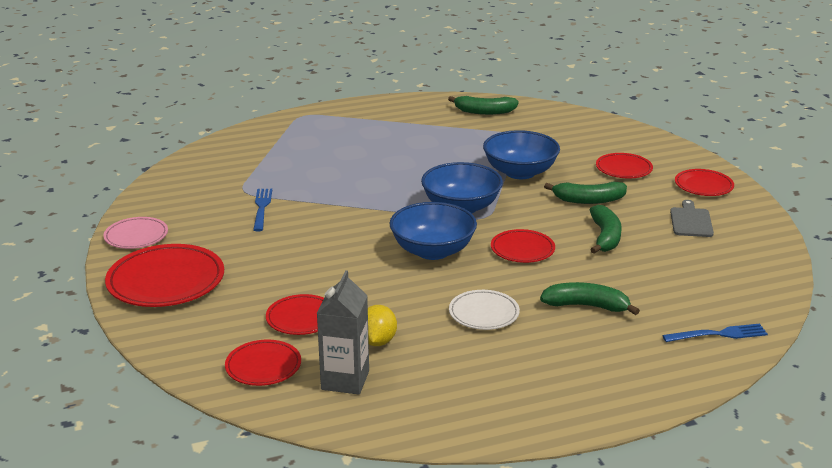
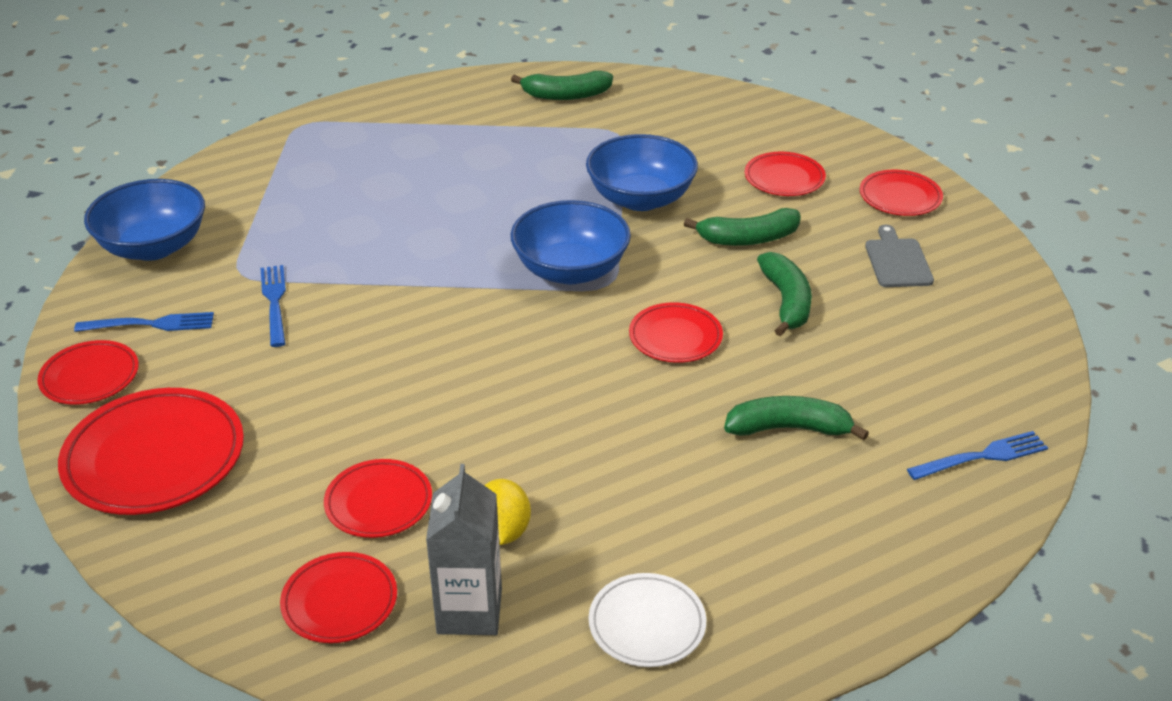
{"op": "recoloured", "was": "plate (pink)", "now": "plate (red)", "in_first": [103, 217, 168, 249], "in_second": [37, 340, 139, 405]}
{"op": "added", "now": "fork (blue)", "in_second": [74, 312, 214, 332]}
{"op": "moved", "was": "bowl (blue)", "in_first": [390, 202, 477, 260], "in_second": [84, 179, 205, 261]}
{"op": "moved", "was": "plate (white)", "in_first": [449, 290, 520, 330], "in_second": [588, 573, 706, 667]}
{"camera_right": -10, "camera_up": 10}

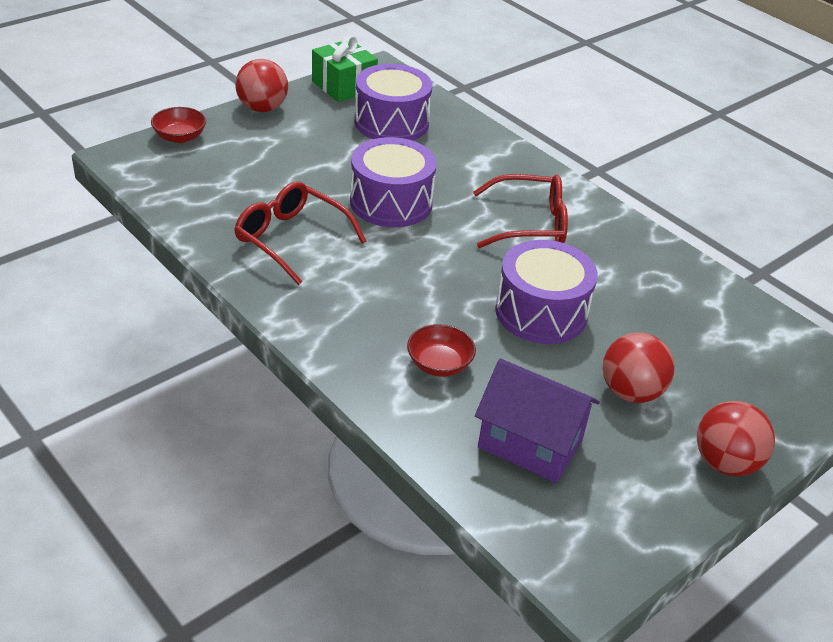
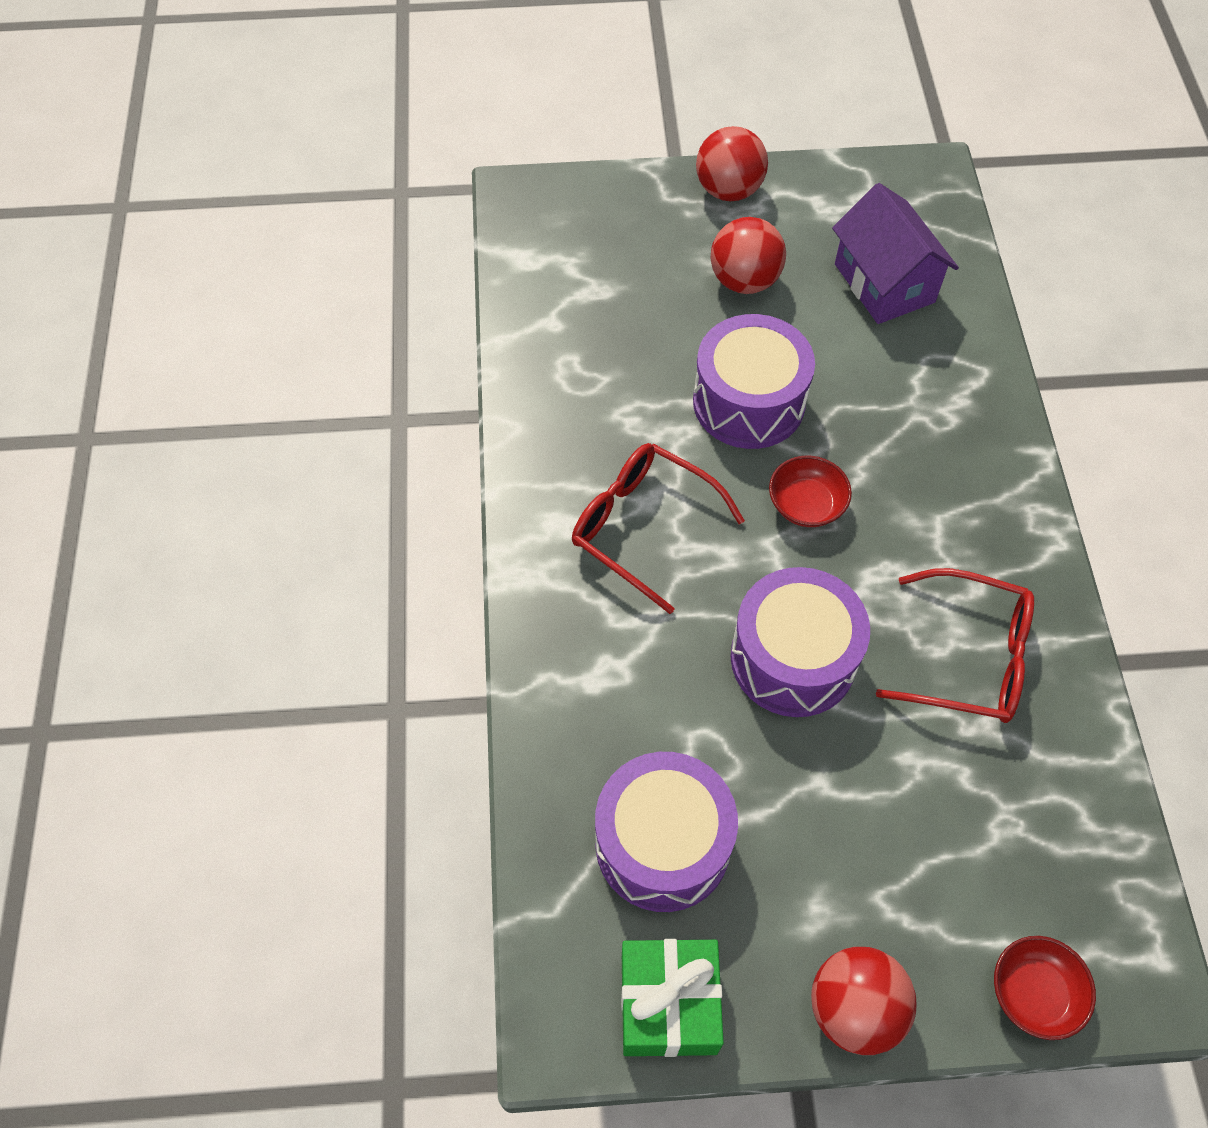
{"op": "moved", "was": "bowl (red)", "in_first": [407, 324, 476, 377], "in_second": [769, 456, 852, 527]}
{"op": "turned", "was": "glasses (red)", "in_first": [234, 182, 366, 285], "in_second": [876, 568, 1034, 723], "clockwise": -60}
{"camera_right": -140, "camera_up": 20}

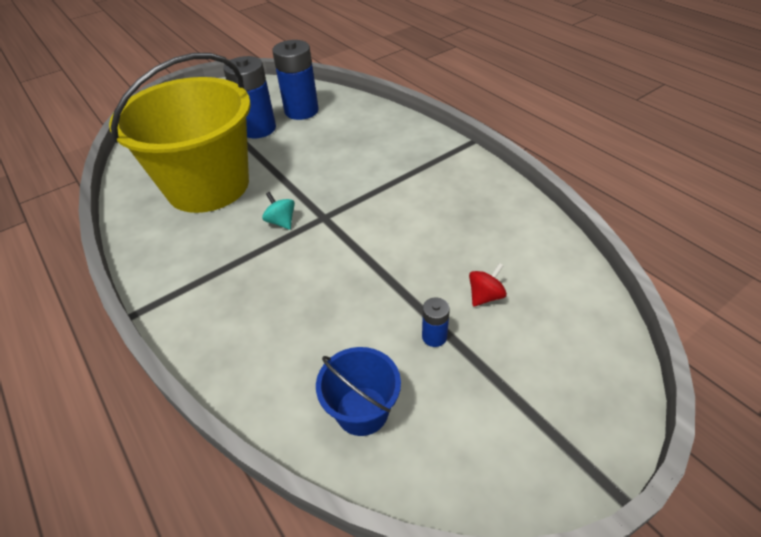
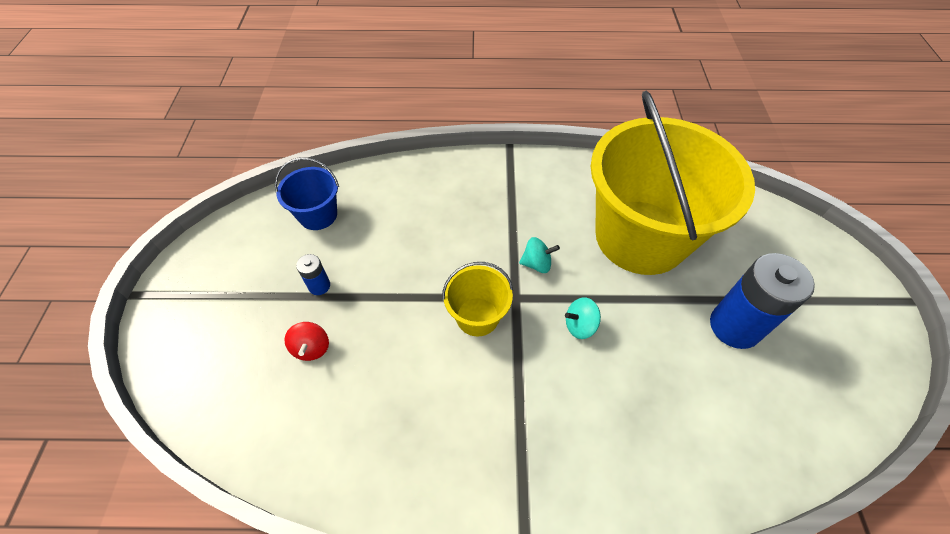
{"op": "added", "now": "bucket (yellow)", "in_second": [442, 262, 513, 336]}
{"op": "added", "now": "spinning top (turquoise)", "in_second": [565, 297, 601, 339]}
{"op": "removed", "was": "battery (blue)", "in_first": [272, 40, 319, 120]}
{"camera_right": 125, "camera_up": 10}

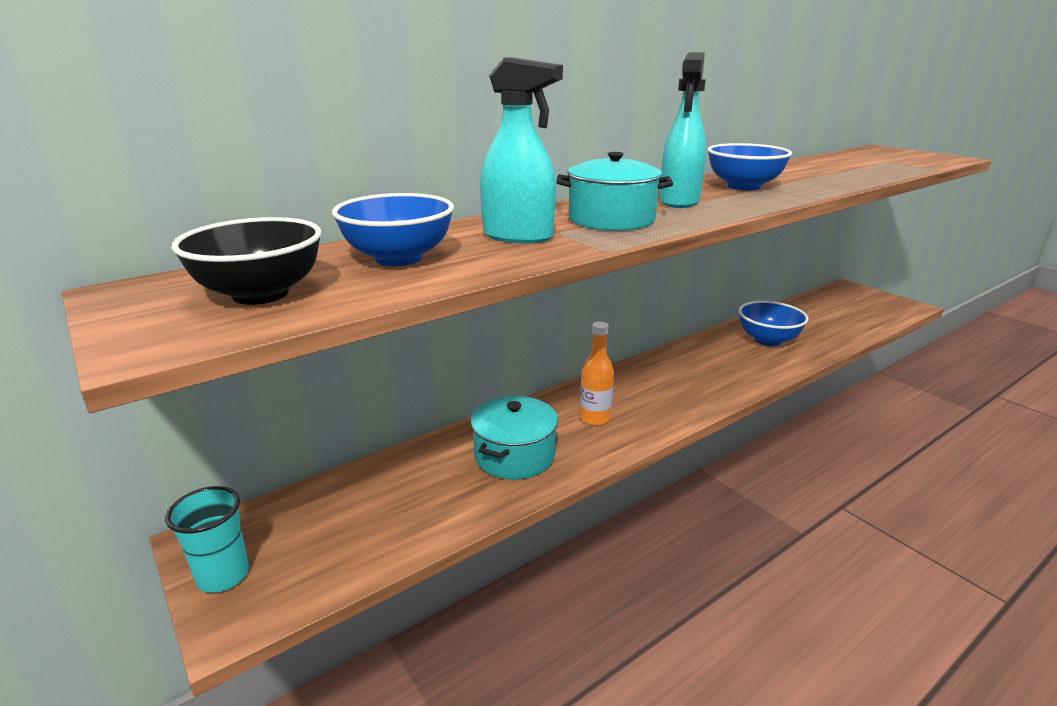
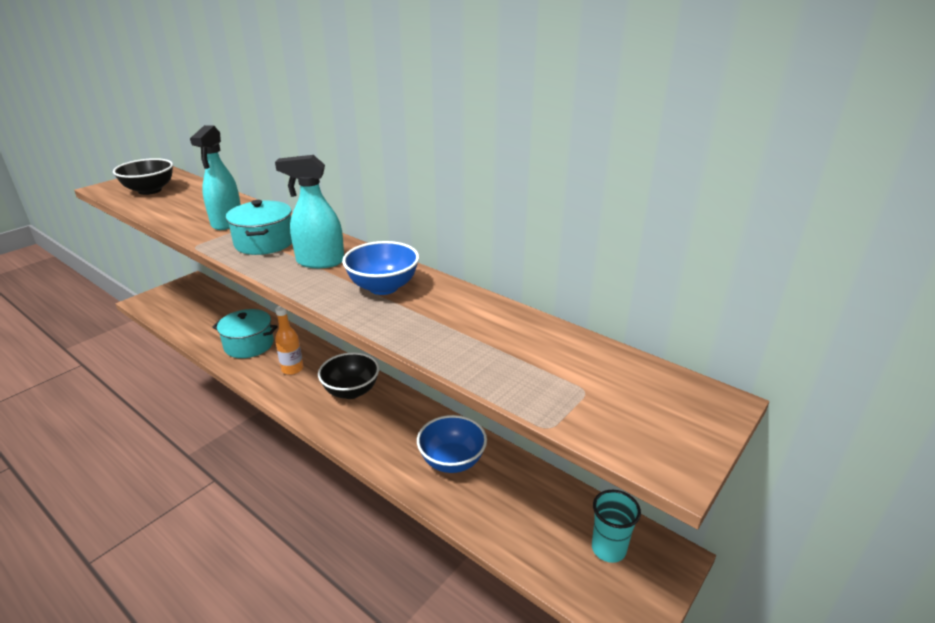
{"op": "added", "now": "bowl (black)", "in_second": [318, 352, 379, 399]}
{"op": "moved", "was": "cup (turquoise)", "in_first": [165, 486, 249, 593], "in_second": [592, 490, 641, 563]}
{"op": "removed", "was": "bowl (blue)", "in_first": [332, 193, 454, 266]}
{"camera_right": 75, "camera_up": 5}

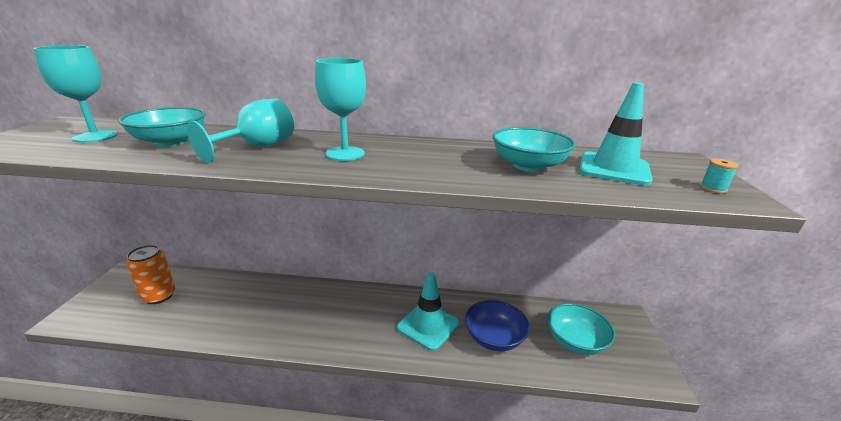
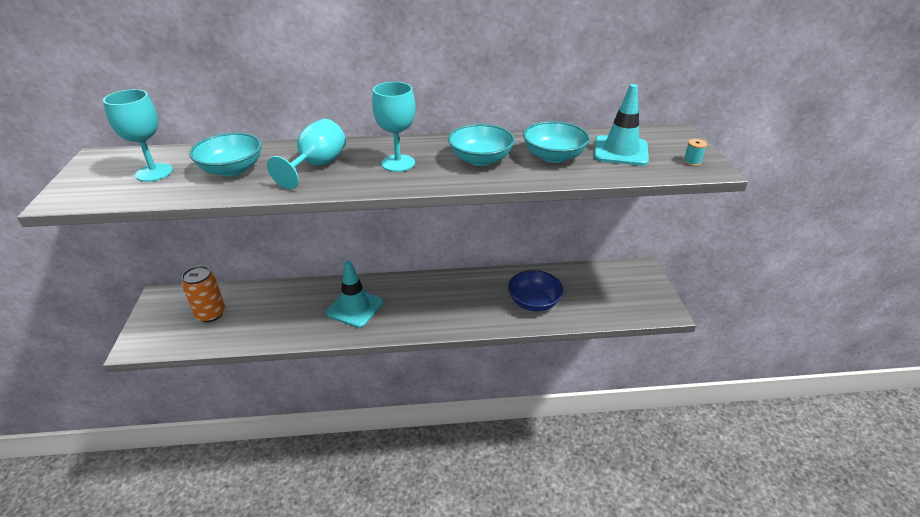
{"op": "moved", "was": "traffic cone (turquoise)", "in_first": [397, 272, 460, 351], "in_second": [326, 261, 383, 328]}
{"op": "moved", "was": "bowl (turquoise)", "in_first": [547, 303, 615, 355], "in_second": [448, 124, 515, 166]}
{"camera_right": -10, "camera_up": 10}

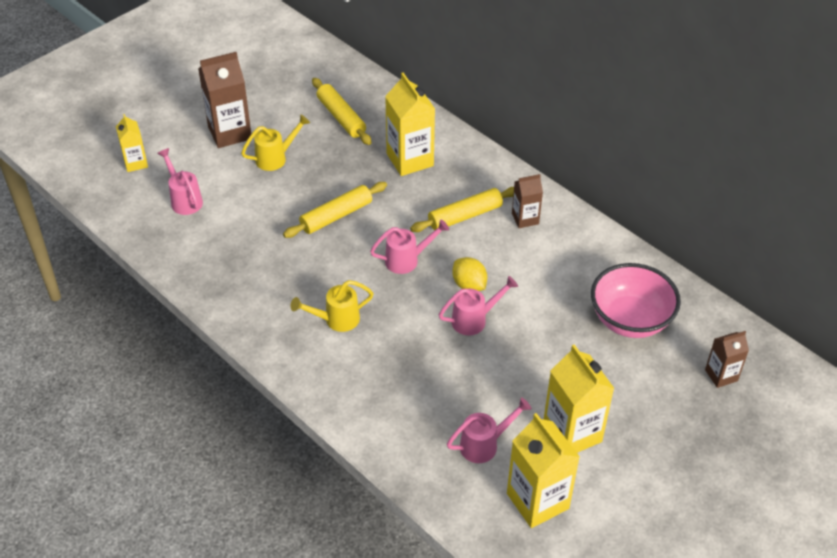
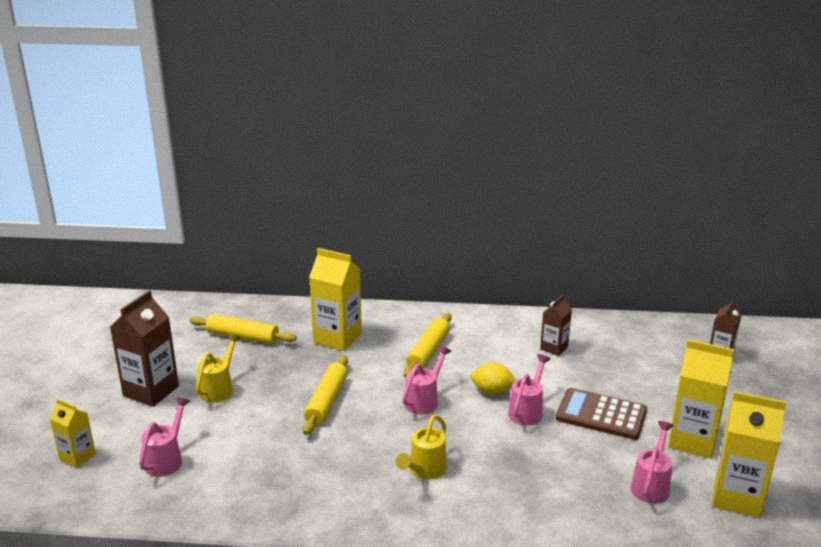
{"op": "turned", "was": "watering can (pink)", "in_first": [157, 148, 203, 215], "in_second": [139, 397, 191, 477], "clockwise": 90}
{"op": "moved", "was": "carton (brown)", "in_first": [512, 174, 543, 228], "in_second": [540, 295, 572, 356]}
{"op": "added", "now": "calculator (brown)", "in_second": [556, 388, 647, 440]}
{"op": "removed", "was": "bowl (pink)", "in_first": [591, 263, 681, 338]}
{"camera_right": -40, "camera_up": -20}

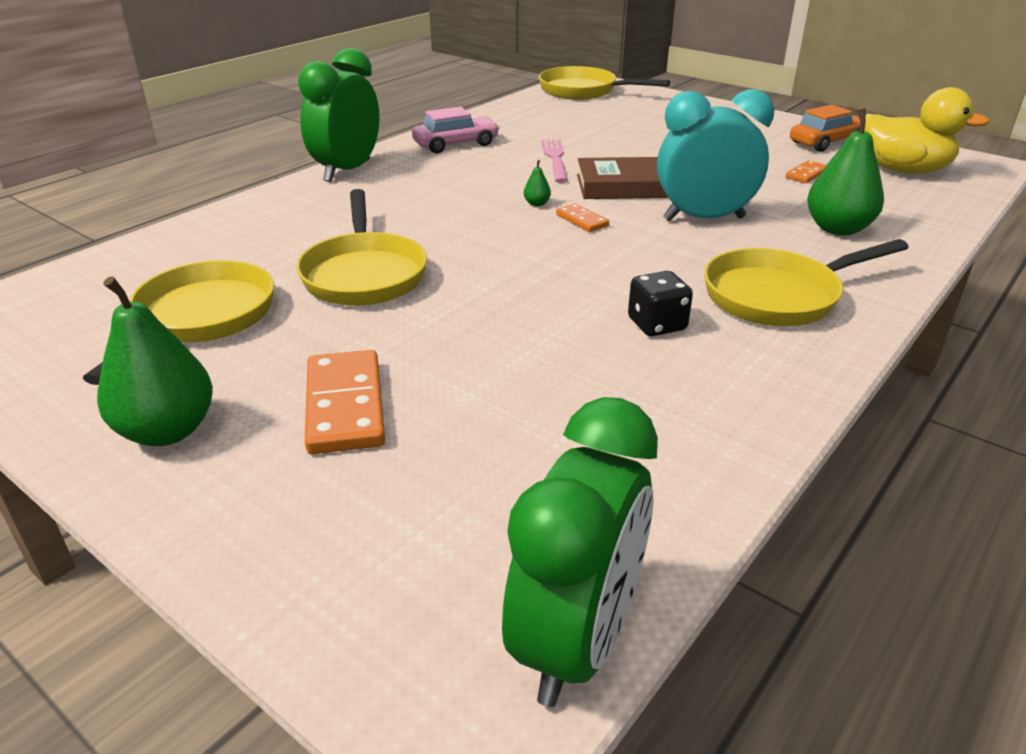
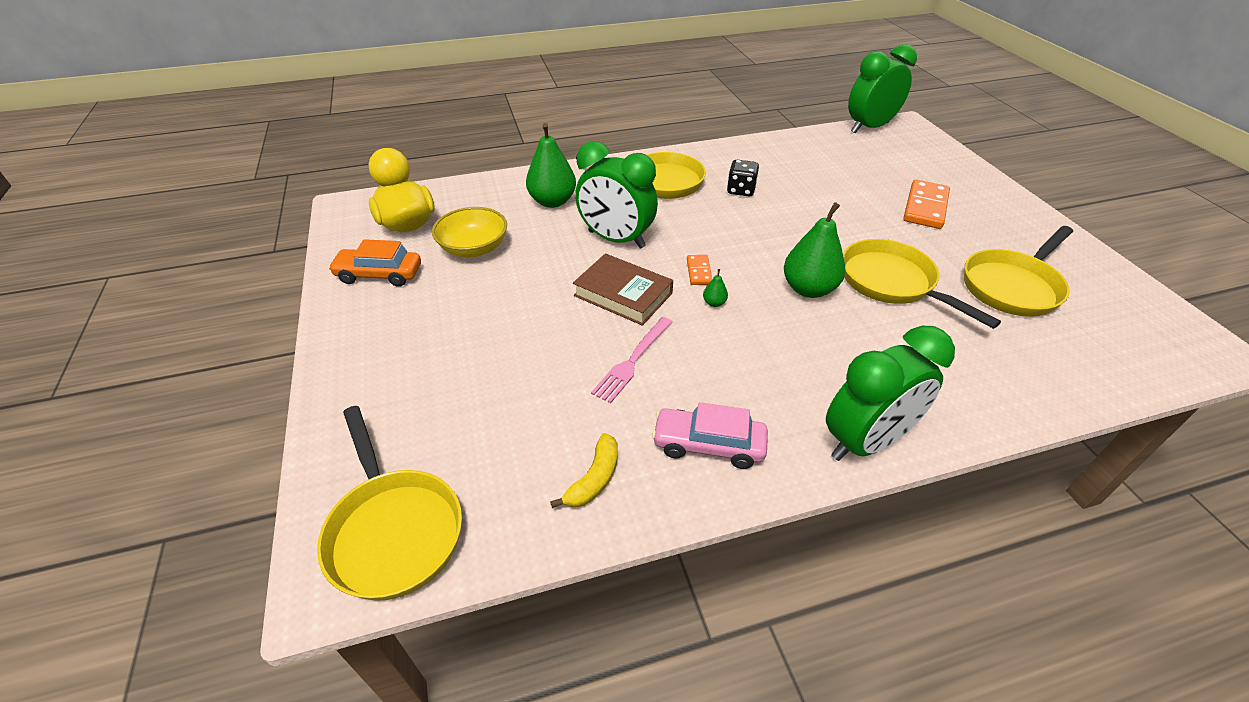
{"op": "replaced", "was": "domino (orange)", "now": "bowl (yellow)", "in_first": [785, 160, 826, 183], "in_second": [432, 207, 507, 257]}
{"op": "added", "now": "banana (yellow)", "in_second": [550, 433, 618, 508]}
{"op": "recoloured", "was": "clock (turquoise)", "now": "clock (green)", "in_first": [657, 89, 774, 222], "in_second": [575, 141, 658, 249]}
{"op": "moved", "was": "pear (green)", "in_first": [97, 276, 213, 446], "in_second": [784, 202, 845, 298]}
{"op": "turned", "was": "pan (yellow)", "in_first": [296, 189, 427, 306], "in_second": [843, 239, 1001, 329], "clockwise": -60}
{"camera_right": -145, "camera_up": 10}

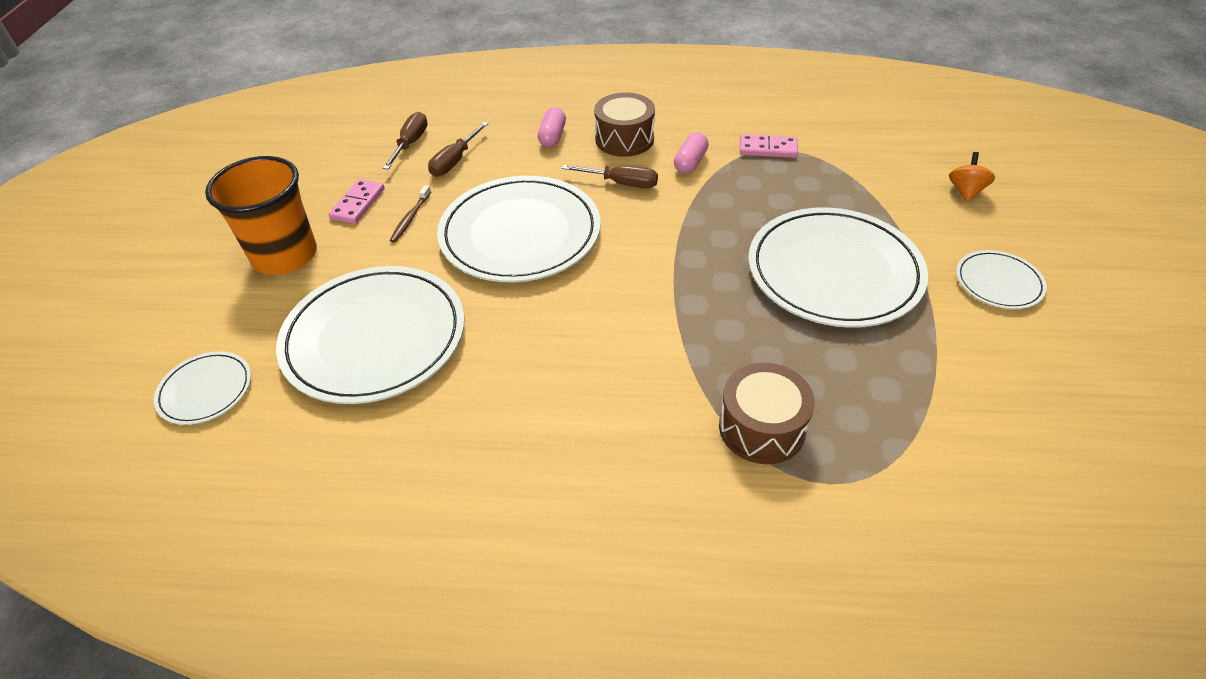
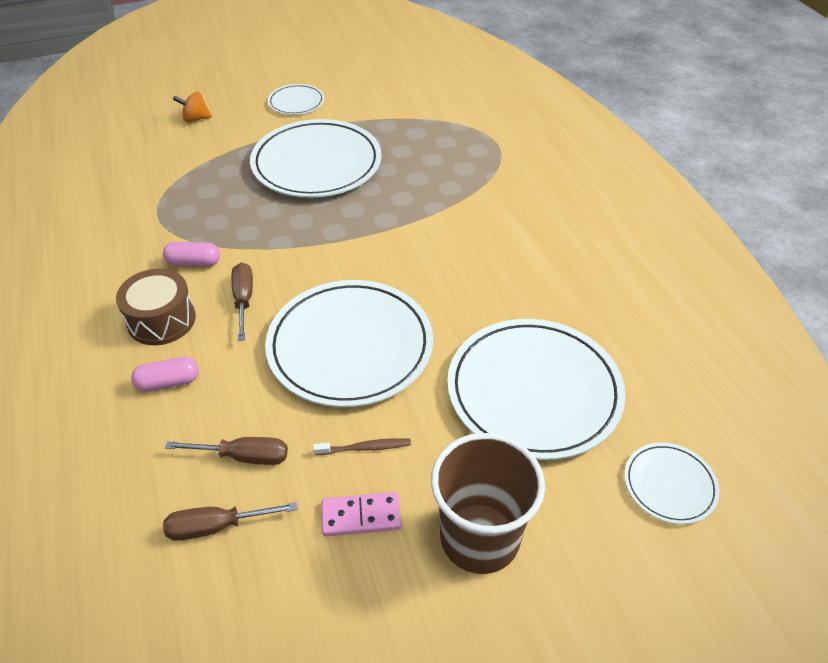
{"op": "recoloured", "was": "cup (orange)", "now": "cup (brown)", "in_first": [205, 156, 317, 275], "in_second": [431, 433, 545, 574]}
{"op": "removed", "was": "drum (brown)", "in_first": [719, 363, 815, 464]}
{"op": "removed", "was": "domino (pink)", "in_first": [740, 134, 798, 158]}
{"camera_right": -115, "camera_up": 0}

